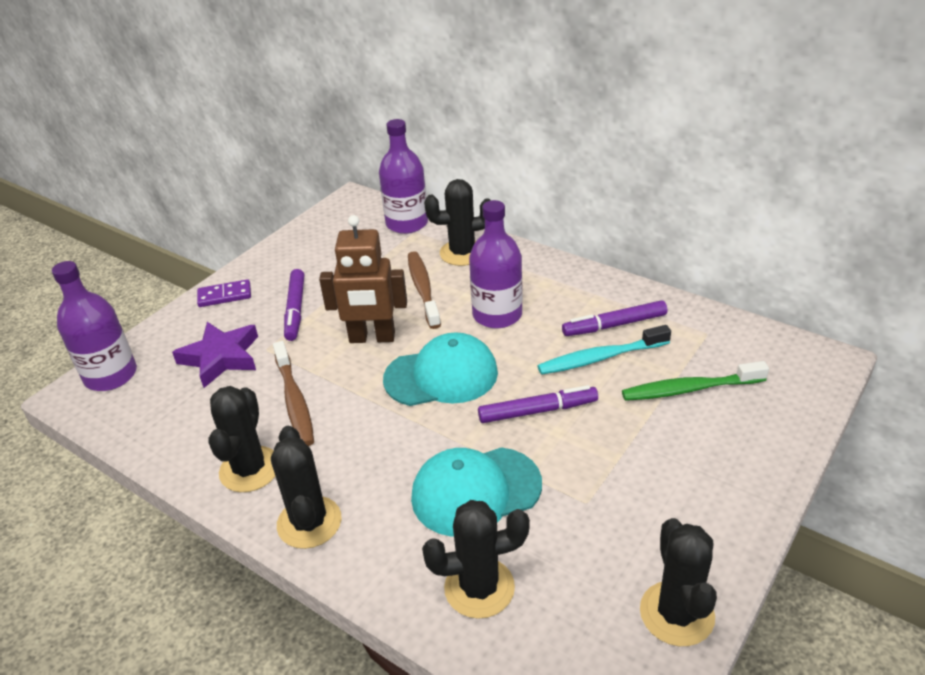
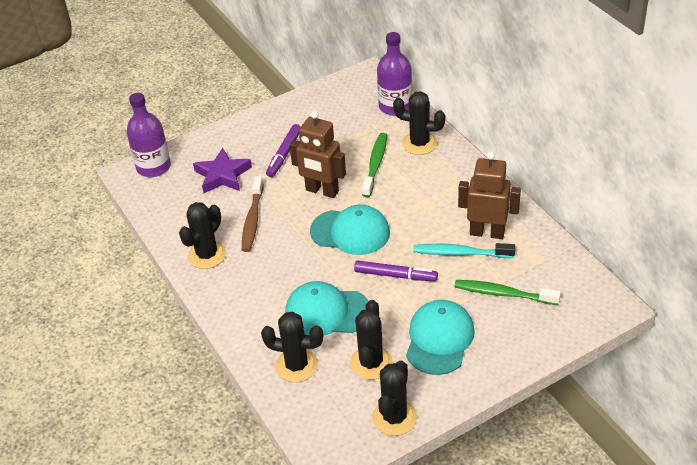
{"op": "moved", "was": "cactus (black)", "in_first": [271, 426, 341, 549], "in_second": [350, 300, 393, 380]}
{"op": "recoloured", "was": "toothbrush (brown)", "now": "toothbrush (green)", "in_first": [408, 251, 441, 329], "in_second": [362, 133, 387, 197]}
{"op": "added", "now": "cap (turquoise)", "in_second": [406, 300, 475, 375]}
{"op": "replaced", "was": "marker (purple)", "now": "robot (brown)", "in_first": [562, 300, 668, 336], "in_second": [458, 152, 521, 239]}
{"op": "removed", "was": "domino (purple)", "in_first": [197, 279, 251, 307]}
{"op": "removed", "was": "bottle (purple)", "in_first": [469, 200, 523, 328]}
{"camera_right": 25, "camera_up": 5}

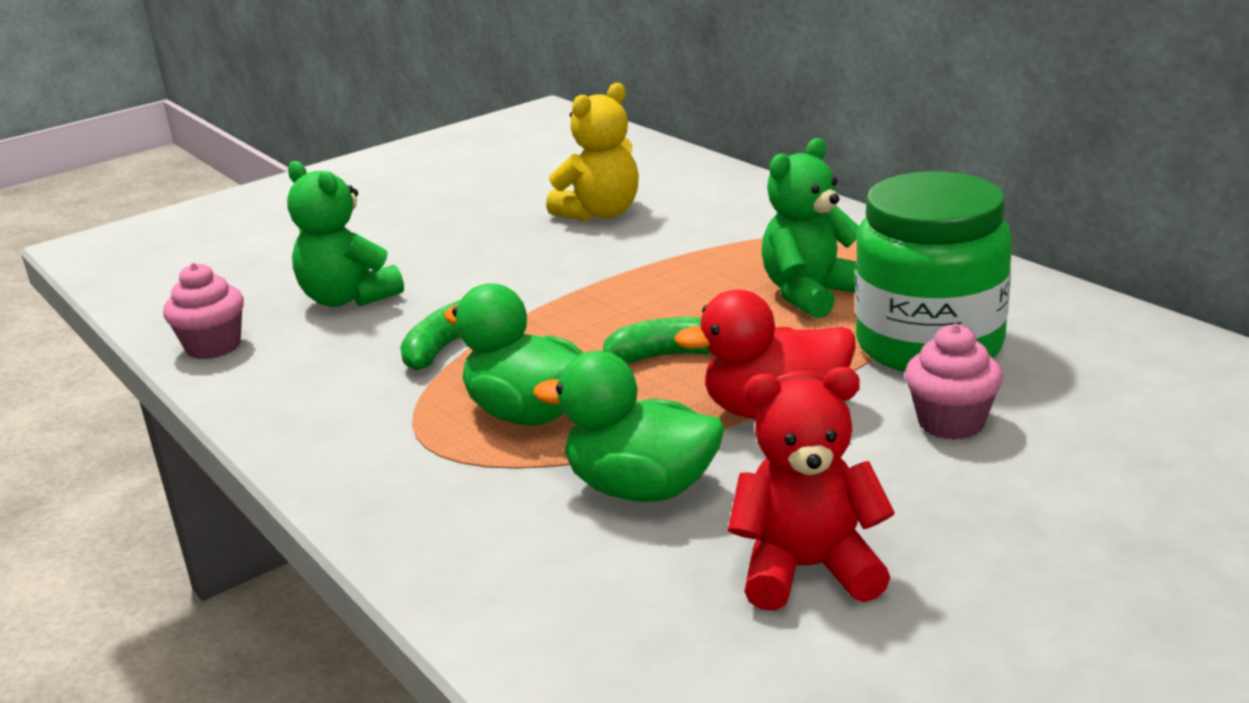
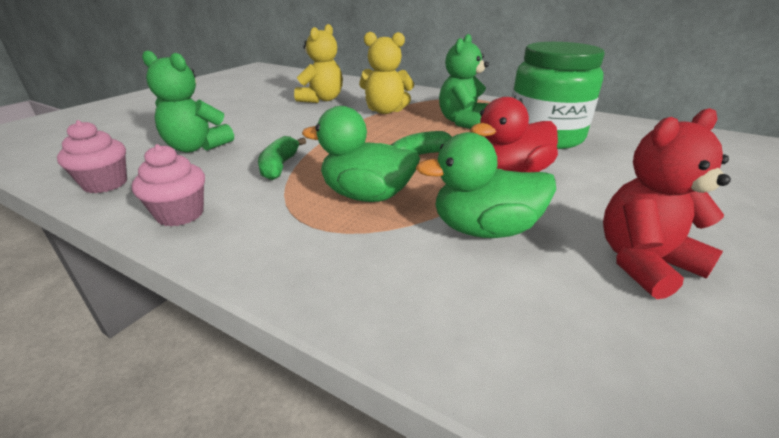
{"op": "moved", "was": "cupcake (pink)", "in_first": [905, 324, 1003, 440], "in_second": [132, 144, 205, 226]}
{"op": "added", "now": "teddy bear (yellow)", "in_second": [359, 32, 414, 114]}
{"camera_right": -25, "camera_up": 5}

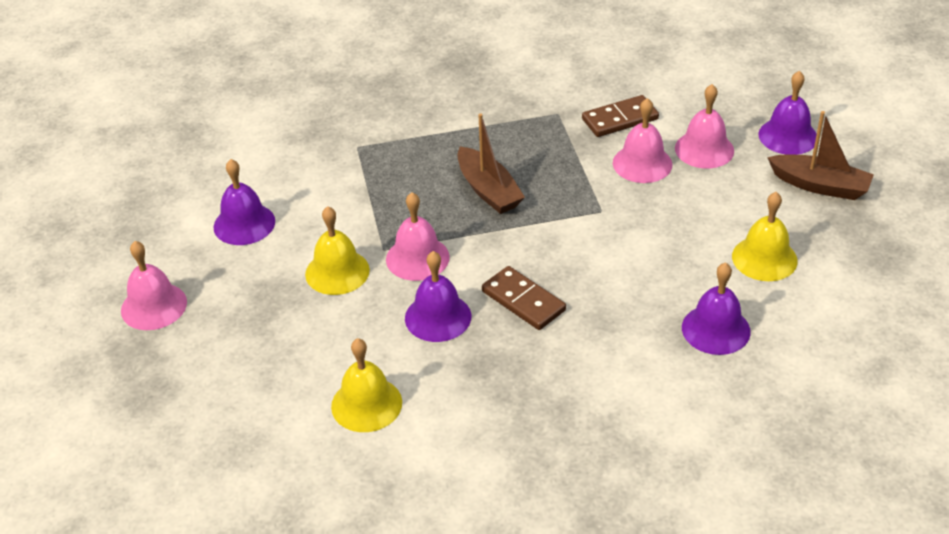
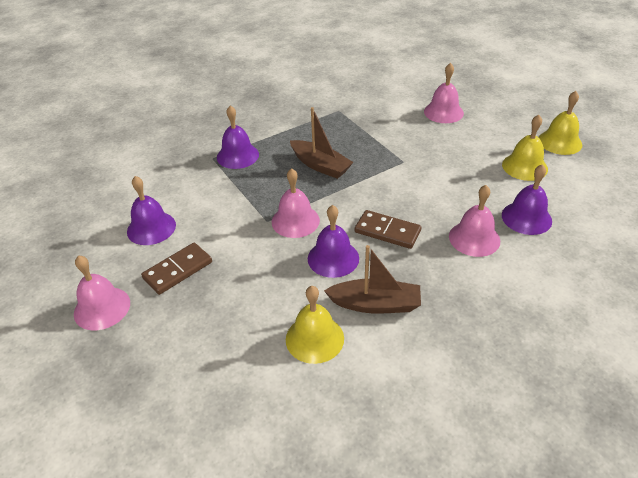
{"op": "moved", "was": "domino (brown)", "in_first": [582, 95, 659, 137], "in_second": [141, 243, 212, 295]}
{"op": "moved", "was": "bell (purple)", "in_first": [758, 71, 817, 155], "in_second": [217, 105, 259, 169]}
{"op": "moved", "was": "boat (brown)", "in_first": [767, 111, 874, 200], "in_second": [324, 245, 421, 314]}
{"op": "moved", "was": "bell (pink)", "in_first": [613, 98, 672, 183], "in_second": [449, 185, 500, 257]}
{"op": "moved", "was": "bell (yellow)", "in_first": [305, 206, 370, 295], "in_second": [539, 91, 582, 155]}
{"camera_right": -20, "camera_up": 0}

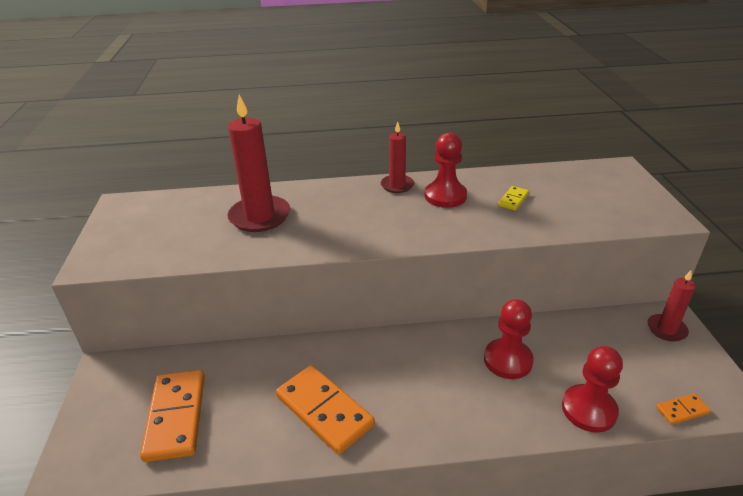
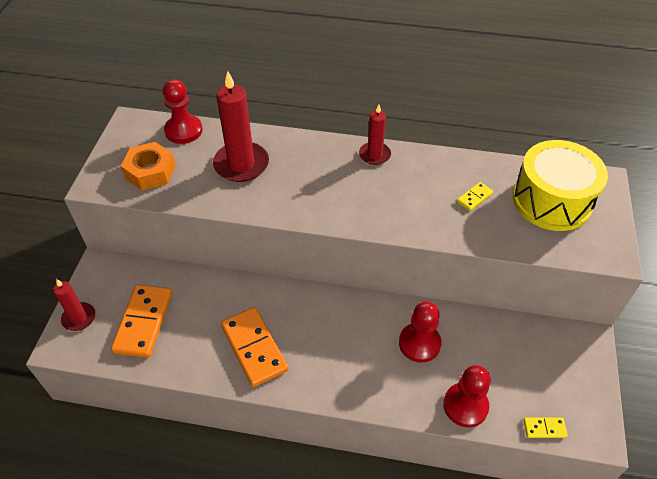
{"op": "moved", "was": "candle (red)", "in_first": [647, 270, 696, 342], "in_second": [53, 279, 96, 331]}
{"op": "added", "now": "nut (orange)", "in_second": [121, 142, 176, 190]}
{"op": "moved", "was": "pawn (red)", "in_first": [425, 133, 467, 208], "in_second": [163, 79, 203, 144]}
{"op": "added", "now": "drum (yellow)", "in_second": [513, 140, 608, 231]}
{"op": "recoloured", "was": "domino (orange)", "now": "domino (yellow)", "in_first": [656, 393, 711, 425], "in_second": [523, 417, 568, 438]}
{"camera_right": 15, "camera_up": 15}

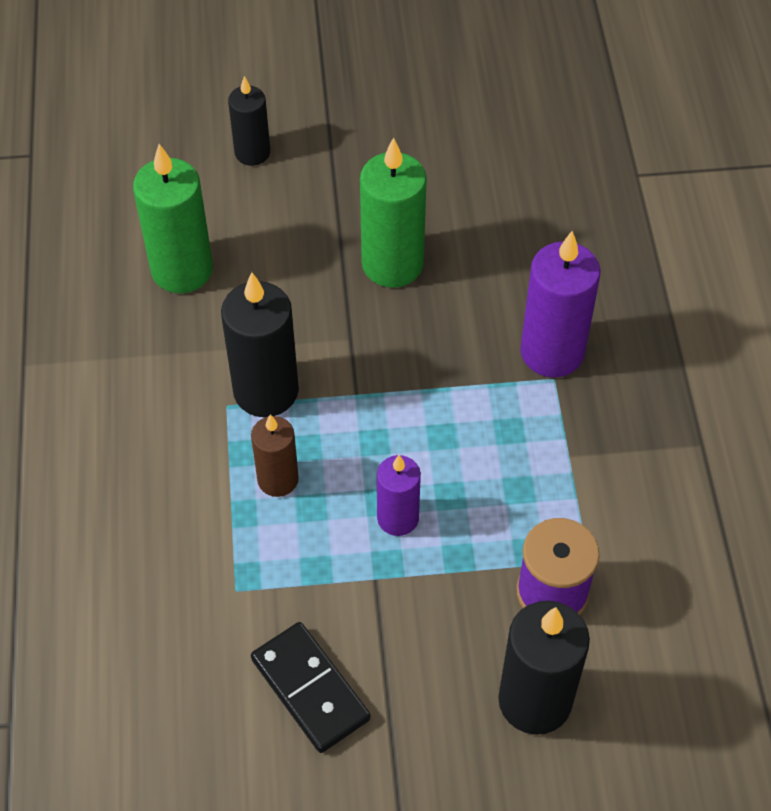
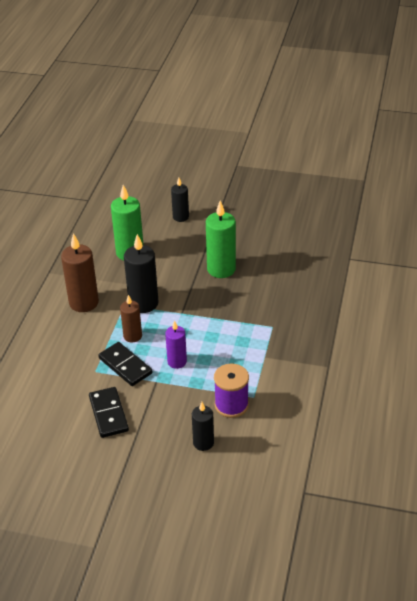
{"op": "added", "now": "candle (brown)", "in_second": [61, 233, 99, 312]}
{"op": "added", "now": "domino (black)", "in_second": [98, 342, 152, 386]}
{"op": "resized", "was": "candle (black)", "in_first": [498, 601, 590, 735], "in_second": [192, 402, 214, 451], "ratio": 0.61}
{"op": "removed", "was": "candle (purple)", "in_first": [520, 231, 601, 378]}
{"camera_right": 20, "camera_up": -15}

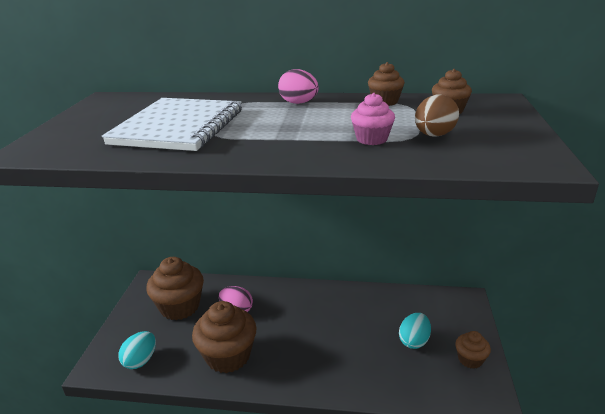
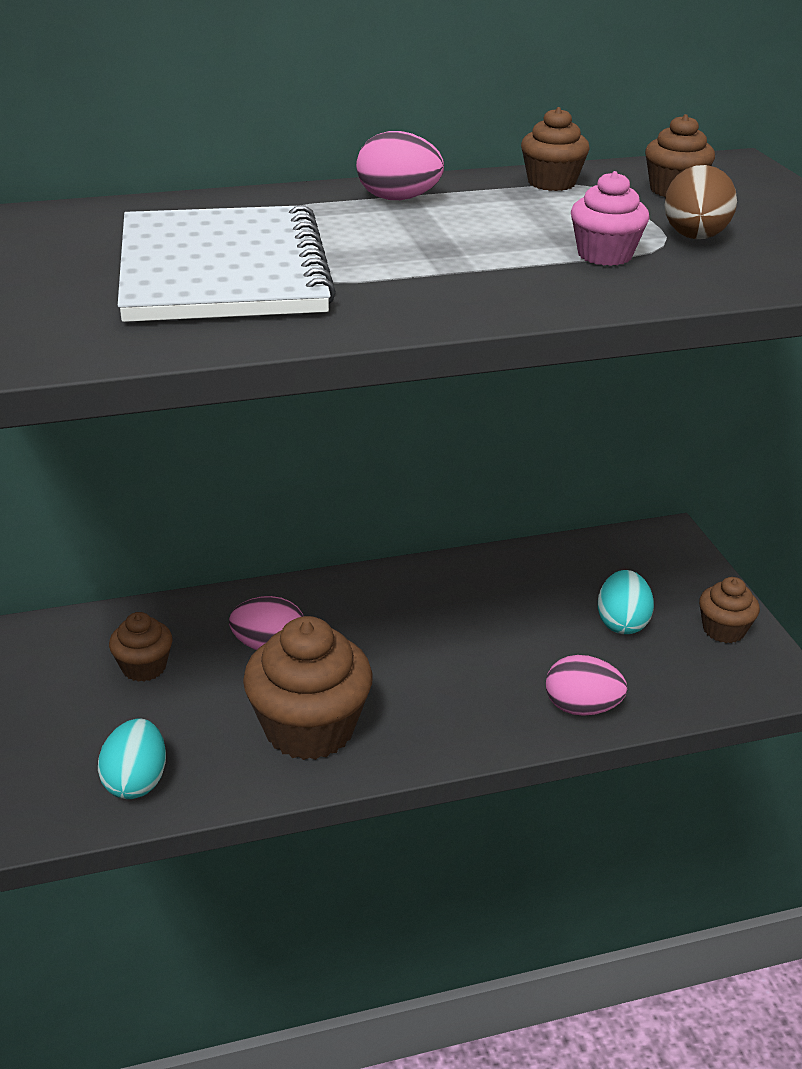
{"op": "resized", "was": "cupcake (brown)", "in_first": [146, 257, 204, 320], "in_second": [109, 612, 173, 682], "ratio": 0.52}
{"op": "added", "now": "egg (pink)", "in_second": [546, 655, 627, 716]}
{"camera_right": -25, "camera_up": 5}

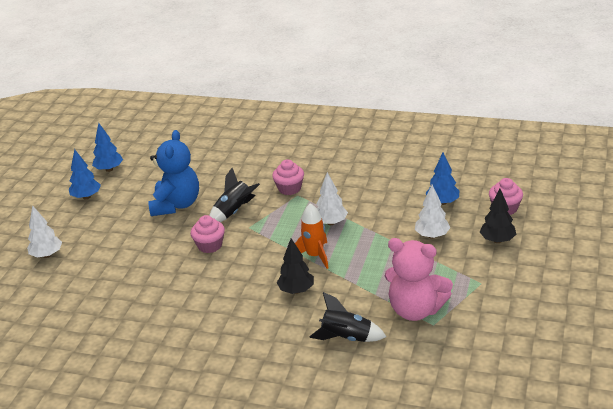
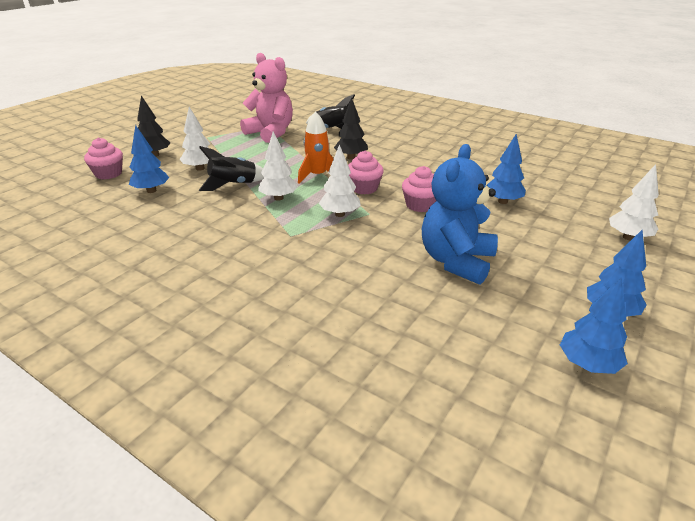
{"op": "moved", "was": "rocket (black)", "in_first": [209, 168, 260, 222], "in_second": [198, 146, 264, 191]}
{"op": "added", "now": "tree (white)", "in_second": [319, 144, 361, 217]}
{"op": "moved", "was": "cupcake (pink)", "in_first": [272, 159, 304, 195], "in_second": [348, 151, 384, 194]}
{"op": "added", "now": "tree (blue)", "in_second": [487, 134, 526, 204]}
{"camera_right": -165, "camera_up": 0}

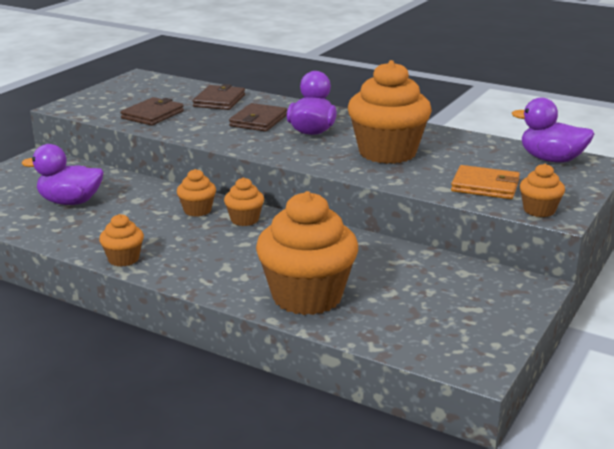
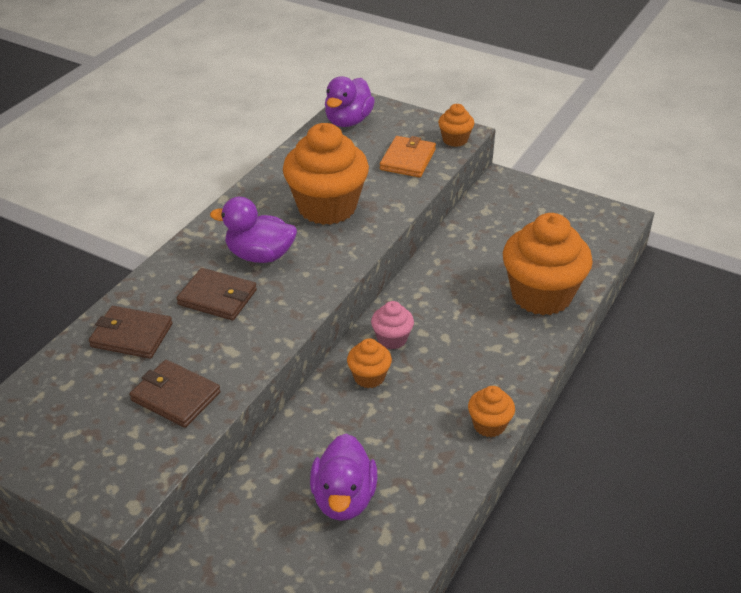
{"op": "recoloured", "was": "cupcake (orange)", "now": "cupcake (pink)", "in_first": [224, 178, 264, 226], "in_second": [371, 301, 414, 349]}
{"camera_right": -90, "camera_up": 15}

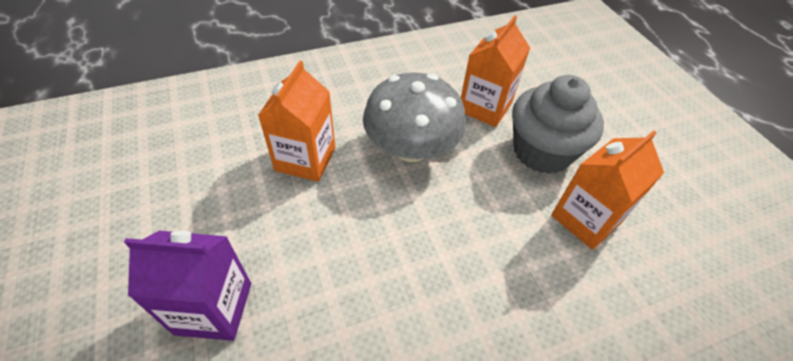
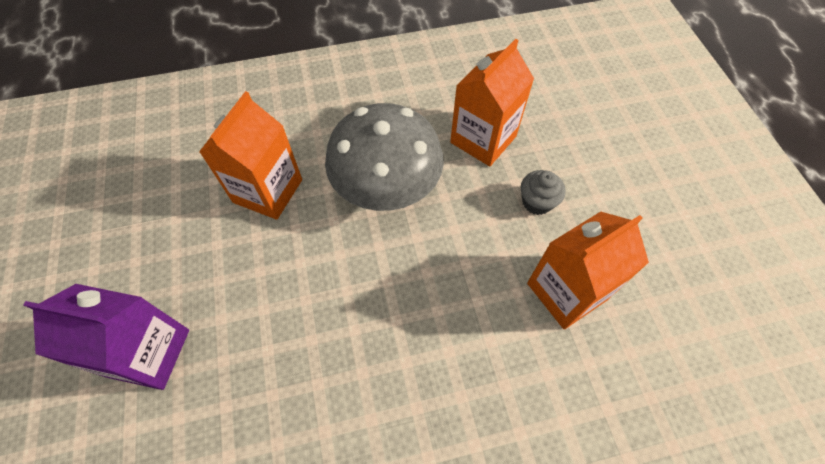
{"op": "resized", "was": "cupcake (grey)", "in_first": [512, 75, 604, 174], "in_second": [521, 170, 566, 215], "ratio": 0.45}
{"camera_right": 10, "camera_up": 10}

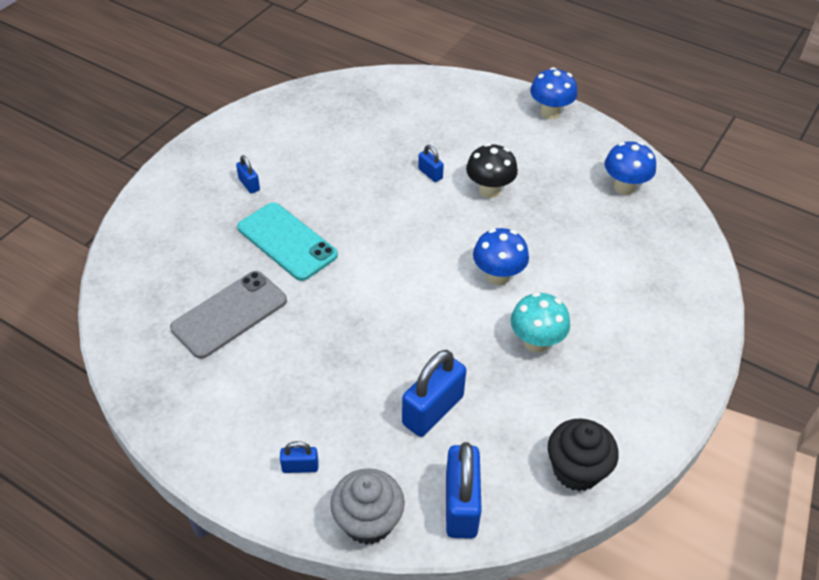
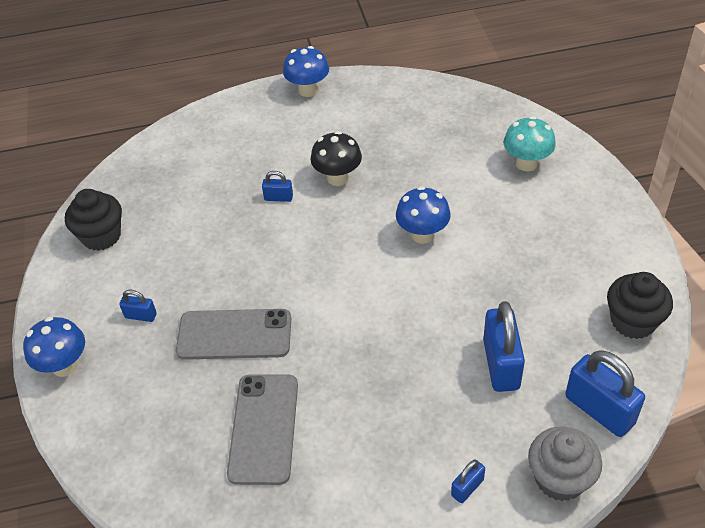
{"op": "moved", "was": "mushroom (blue)", "in_first": [605, 141, 656, 195], "in_second": [23, 317, 85, 377]}
{"op": "added", "now": "cupcake (black)", "in_second": [65, 189, 122, 251]}
{"op": "recoloured", "was": "phone (turquoise)", "now": "phone (grey)", "in_first": [237, 202, 338, 281], "in_second": [176, 309, 291, 360]}
{"op": "moved", "was": "mushroom (turquoise)", "in_first": [511, 292, 570, 353], "in_second": [504, 116, 556, 171]}
{"camera_right": -40, "camera_up": 0}

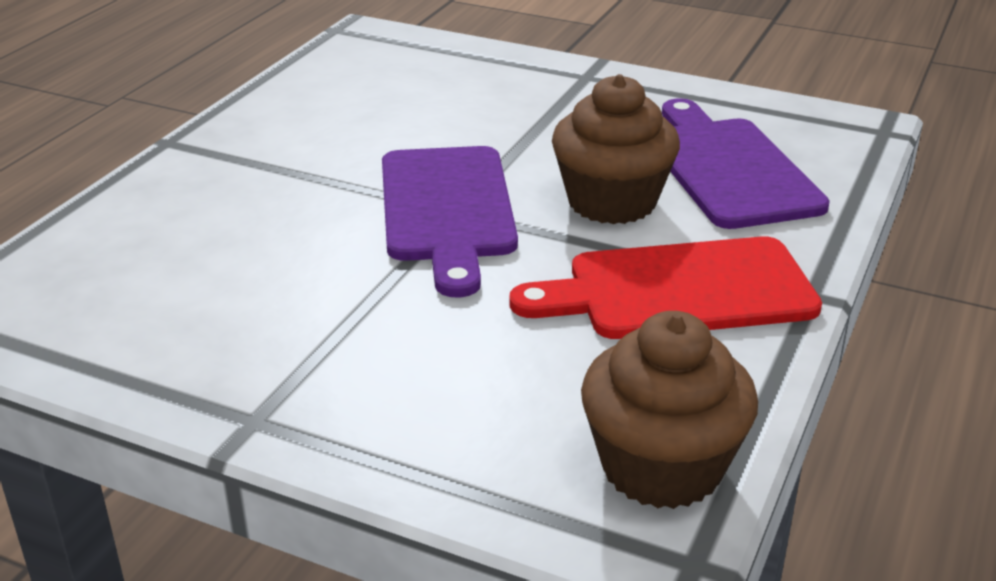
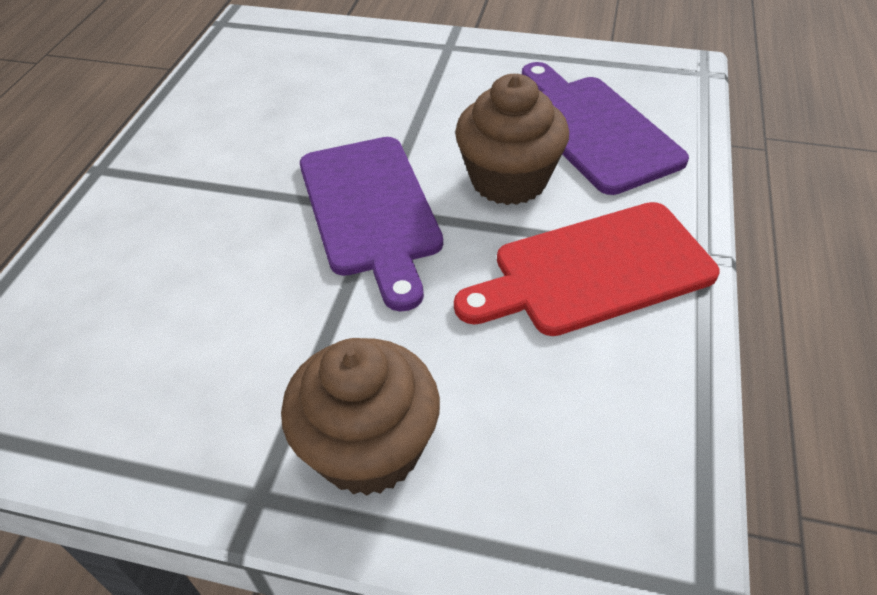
{"op": "moved", "was": "cupcake (brown)", "in_first": [581, 311, 758, 509], "in_second": [281, 338, 440, 496]}
{"camera_right": -10, "camera_up": 15}

